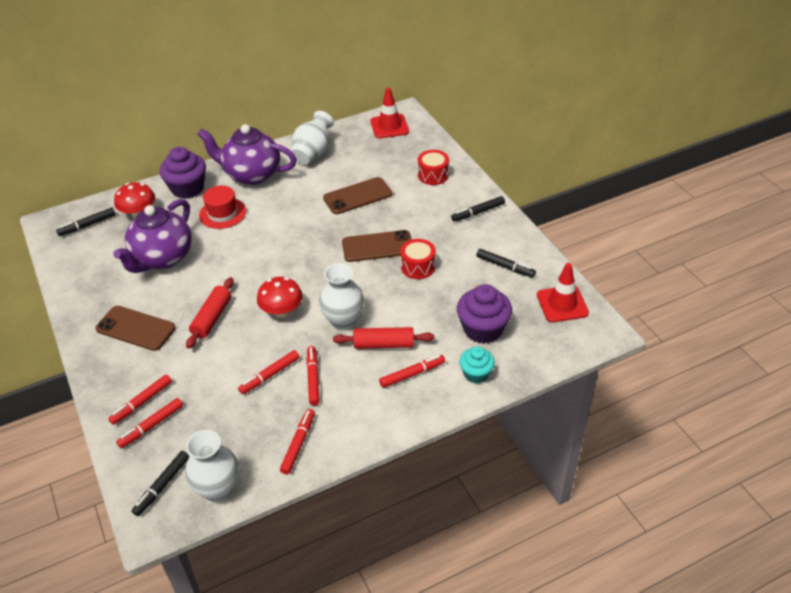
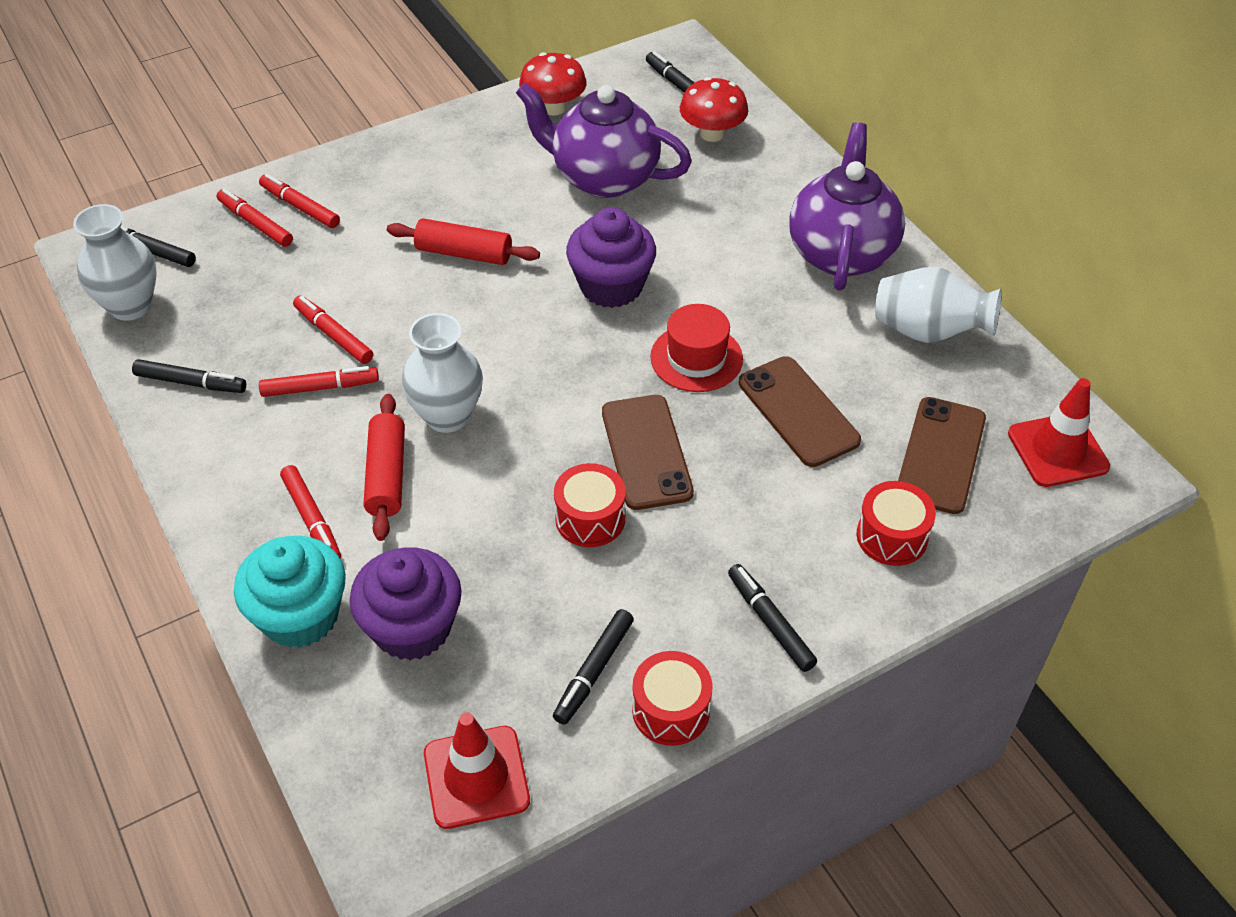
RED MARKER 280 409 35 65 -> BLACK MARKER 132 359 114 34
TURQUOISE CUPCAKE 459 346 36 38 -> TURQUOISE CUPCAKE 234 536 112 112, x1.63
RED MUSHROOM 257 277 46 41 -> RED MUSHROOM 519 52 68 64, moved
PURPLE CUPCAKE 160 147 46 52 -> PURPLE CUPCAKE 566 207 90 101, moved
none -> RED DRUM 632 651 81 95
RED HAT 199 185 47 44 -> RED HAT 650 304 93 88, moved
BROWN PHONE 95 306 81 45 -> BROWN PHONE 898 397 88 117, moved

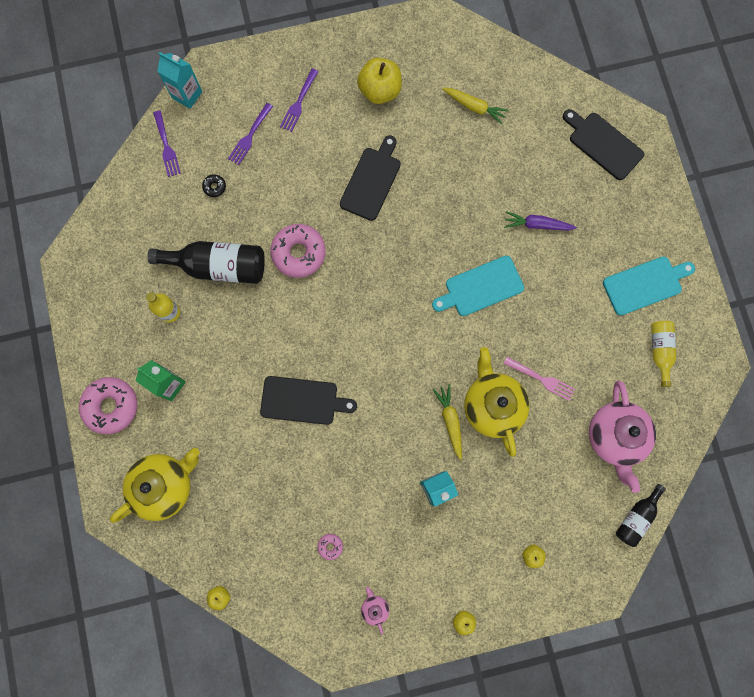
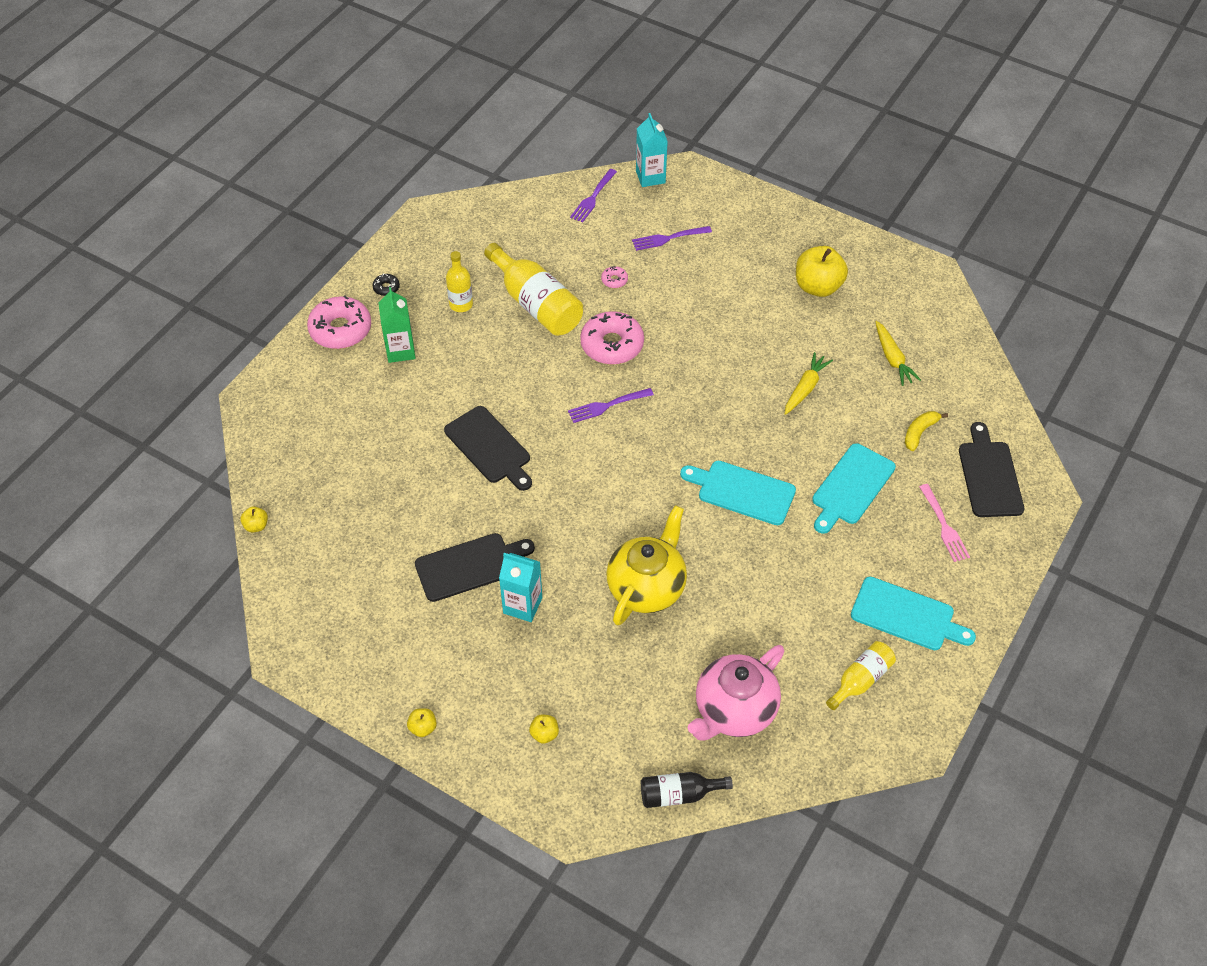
BLACK DONUT 202 174 24 23 -> BLACK DONUT 372 274 28 22, moved
BLACK CUTTING BOARD 340 135 61 86 -> BLACK CUTTING BOARD 415 533 120 69, moved
BLACK BOTTLE 147 241 118 43 -> YELLOW BOTTLE 484 243 99 93
PURPLE FORK 280 68 39 64 -> PURPLE FORK 568 388 86 35, moved
PINK DONUT 317 534 26 26 -> PINK DONUT 601 266 27 22, moved
YELLOW CARROT 432 384 30 76 -> YELLOW CARROT 785 352 48 63, moved
PURPLE CARROT 504 211 73 19 -> TURQUOISE CUTTING BOARD 812 443 84 91
none -> YELLOW BANANA 905 411 43 40
PINK FORK 504 357 71 44 -> PINK FORK 919 484 51 78, moved
YELLOW TEAPOT 110 448 89 75 -> none
PINK TEAPOT 361 587 28 47 -> none

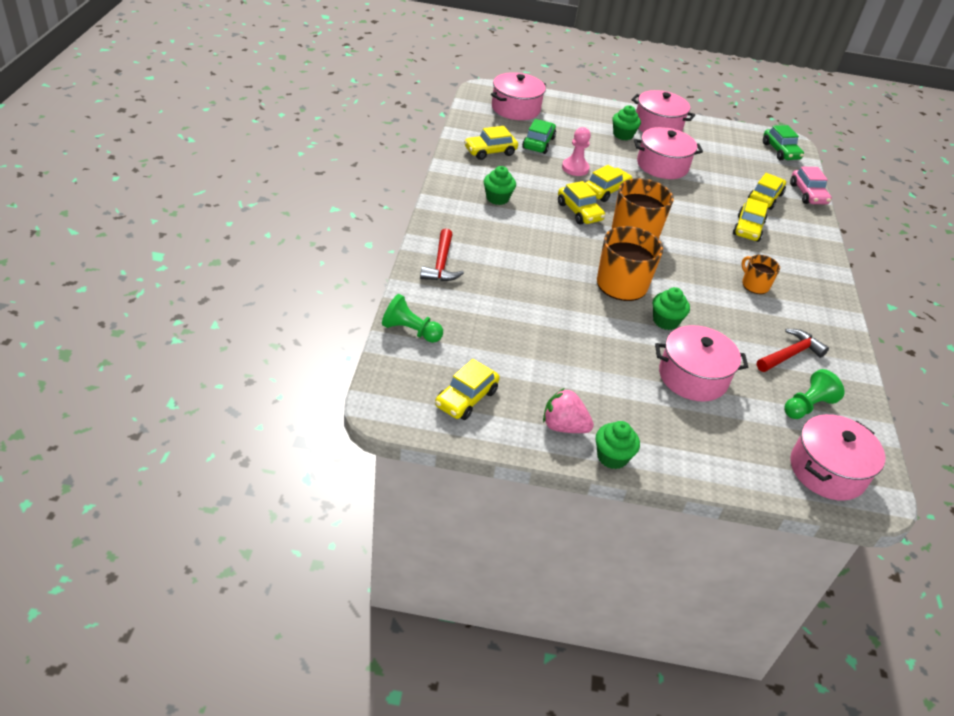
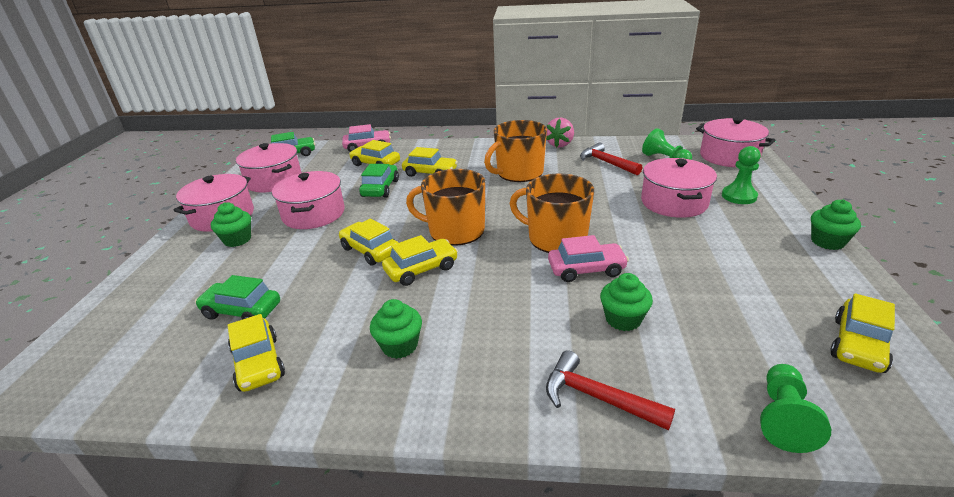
PINK POT 491 72 55 48 -> PINK POT 236 143 66 49, moved
none -> GREEN CAR 359 164 40 34
ORANGE MUG 742 255 38 39 -> ORANGE MUG 484 120 63 62, x1.83
PINK STRAWBERRY 543 388 51 45 -> PINK STRAWBERRY 546 118 28 29, moved
RED HAMMER 420 228 44 53 -> RED HAMMER 546 350 129 80, 150 degrees counterclockwise
none -> PINK CAR 548 235 81 47
GREEN CUPCAKE 653 287 37 43 -> GREEN CUPCAKE 600 273 53 58, moved
none -> GREEN PAWN 722 146 39 58
YELLOW CAR 435 359 65 61 -> YELLOW CAR 830 293 65 80, 90 degrees clockwise
PINK PAWN 562 127 29 49 -> none

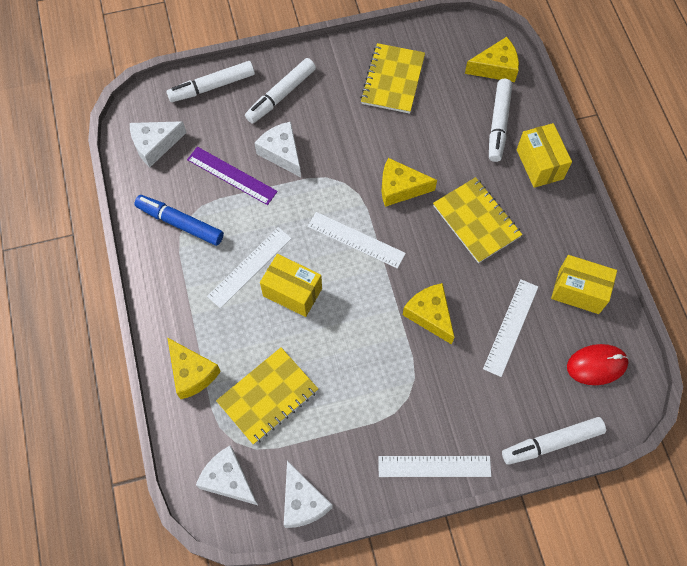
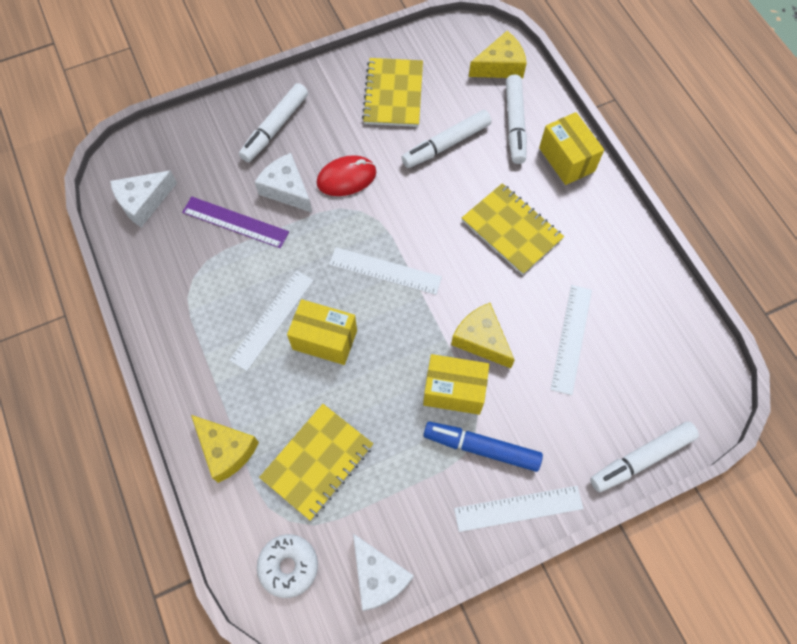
WHITE CHEESE 196 445 62 60 -> WHITE DONUT 257 534 61 64
RED MOUSE 567 344 62 41 -> RED MOUSE 317 155 60 41, moved
WHITE MARKER 166 61 89 41 -> WHITE MARKER 402 110 89 58, moved
YELLOW BOX 551 255 66 59 -> YELLOW BOX 423 354 66 61, moved
BLUE MARKER 135 195 89 51 -> BLUE MARKER 424 421 119 51, moved
YELLOW CHEESE 382 158 55 49 -> none

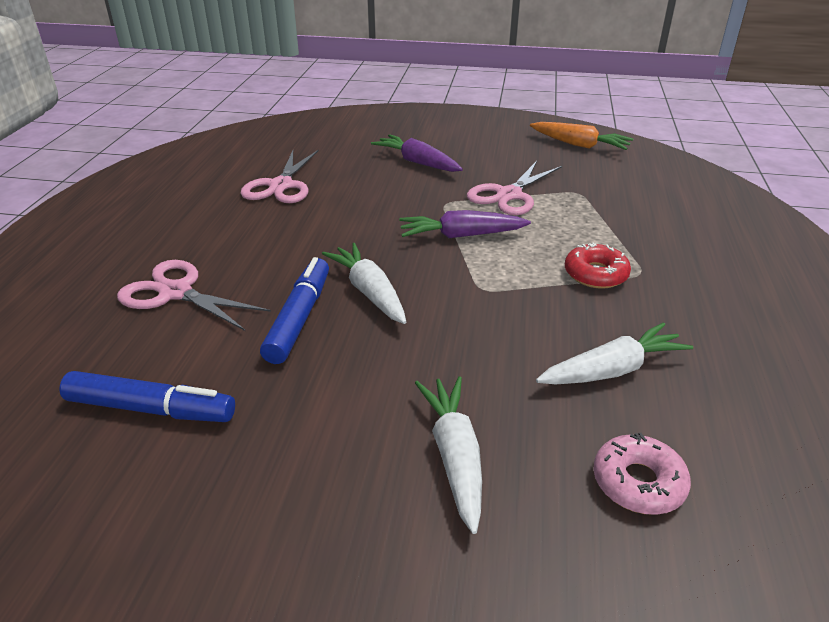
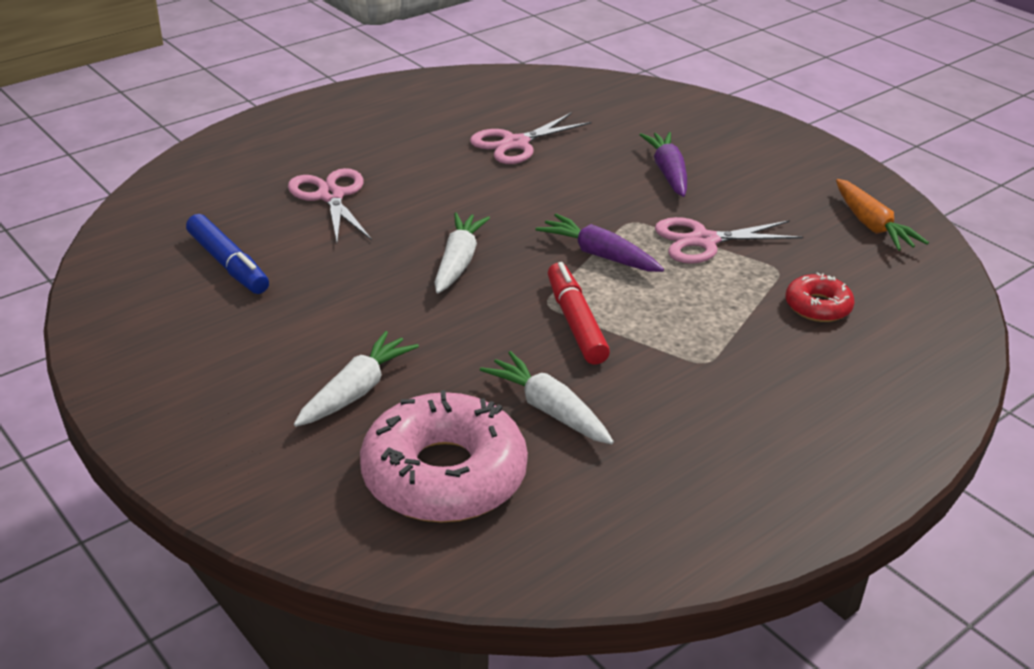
PINK DONUT 593 433 98 82 -> PINK DONUT 360 390 168 133, x2.04
WHITE CARROT 536 322 157 62 -> WHITE CARROT 480 351 134 93, 150 degrees counterclockwise
none -> RED MARKER 548 262 62 103
RED DONUT 565 243 66 46 -> RED DONUT 785 272 69 50, moved
BLUE MARKER 260 257 69 107 -> none

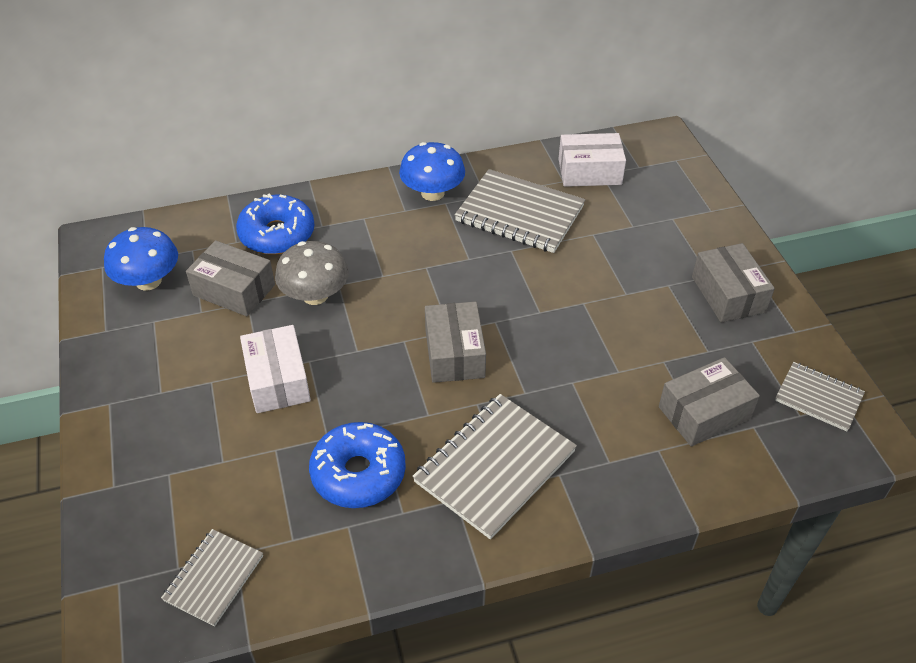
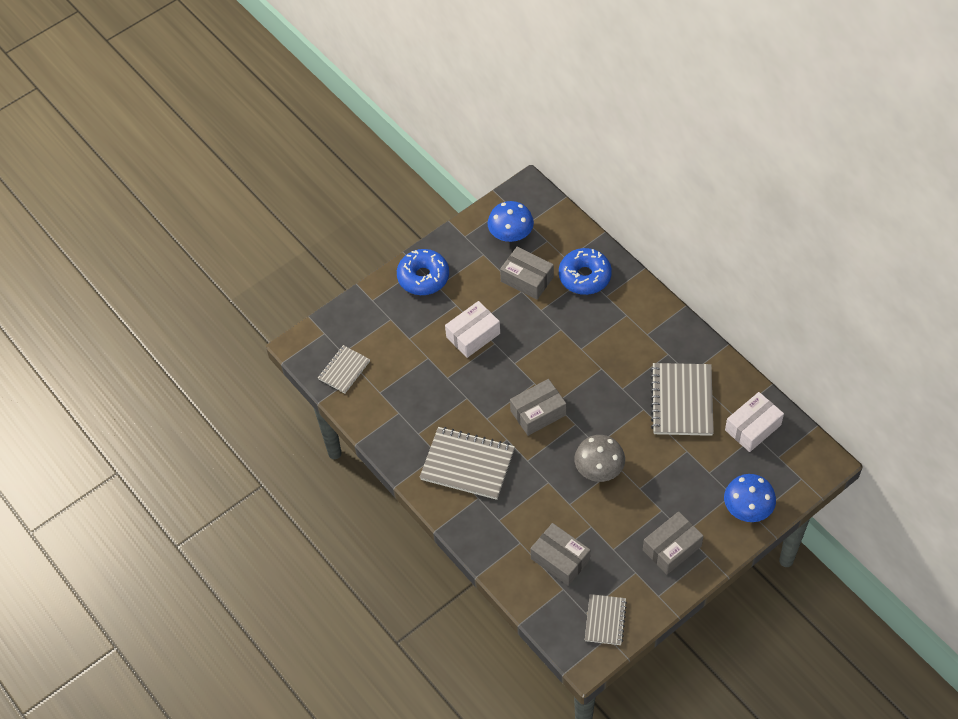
GREY NOTEBOOK 161 529 102 97 -> GREY NOTEBOOK 318 345 52 48, 60 degrees counterclockwise
BLUE DONUT 309 422 97 86 -> BLUE DONUT 397 249 52 46, moved
GREY BOX 186 240 89 76 -> GREY BOX 500 247 54 53, 60 degrees counterclockwise
GREY MUSHROOM 275 241 74 64 -> GREY MUSHROOM 574 435 51 47, moved
BLUE MUSHROOM 399 142 66 59 -> BLUE MUSHROOM 724 474 52 48, moved
WHITE BOX 559 133 67 54 -> WHITE BOX 725 392 59 60, 75 degrees clockwise

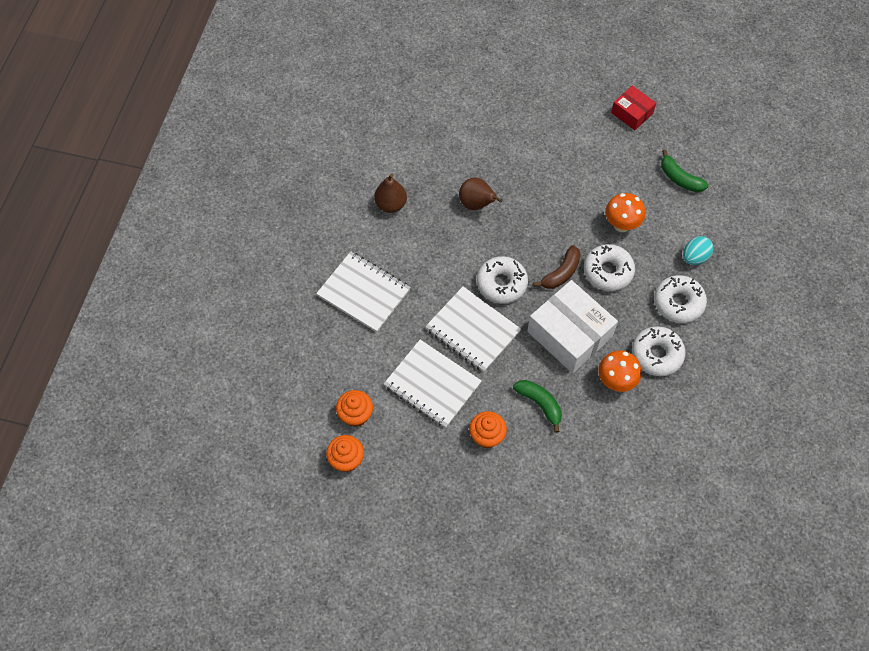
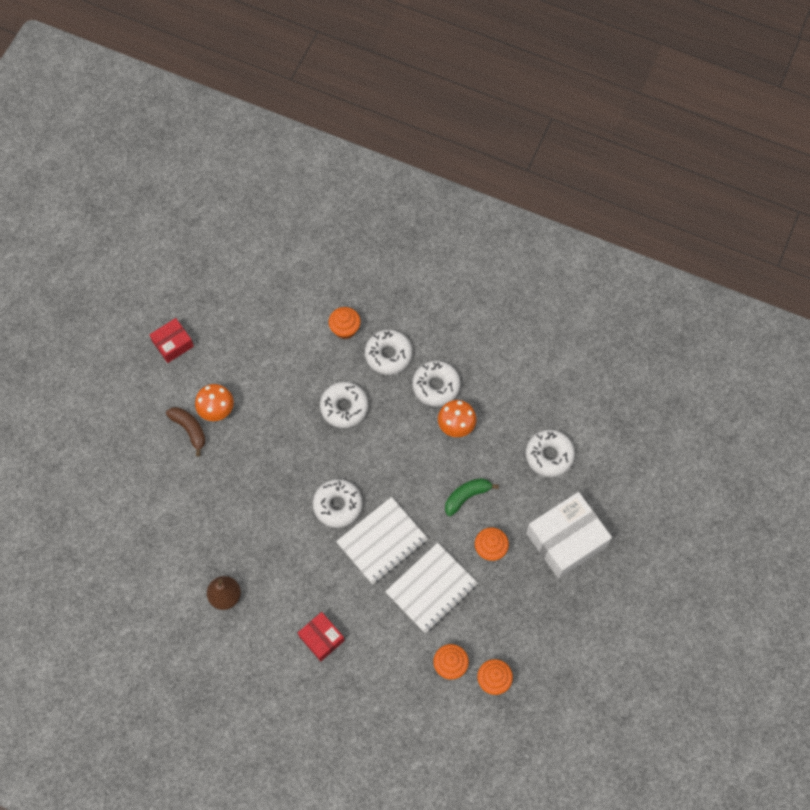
BROWN BANANA 533 245 48 44 -> BROWN BANANA 166 407 40 49, moved
ORANGE MUSHROOM 605 193 40 39 -> ORANGE MUSHROOM 195 384 39 37, moved
WHITE NOTEBOOK 316 251 94 81 -> RED BOX 298 612 47 49
TURQUOISE EGG 683 236 31 29 -> ORANGE CUPCAKE 328 307 33 32
none -> WHITE DONUT 526 430 49 47
WHITE BOX 527 280 91 93 -> WHITE BOX 526 492 86 86, moved
BROWN PEAR 459 177 44 33 -> none
GREEN BANANA 661 150 48 42 -> none

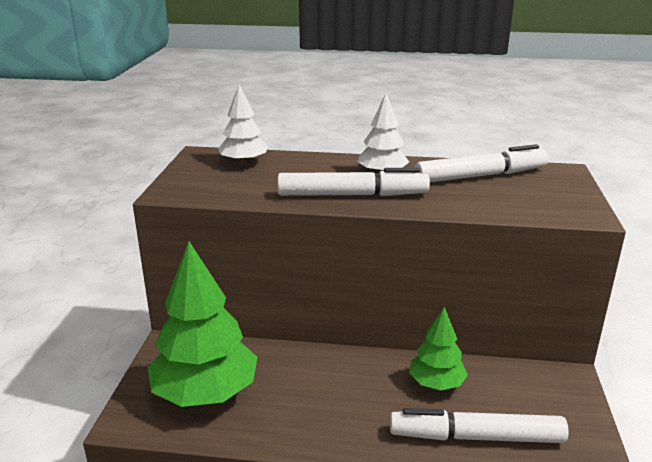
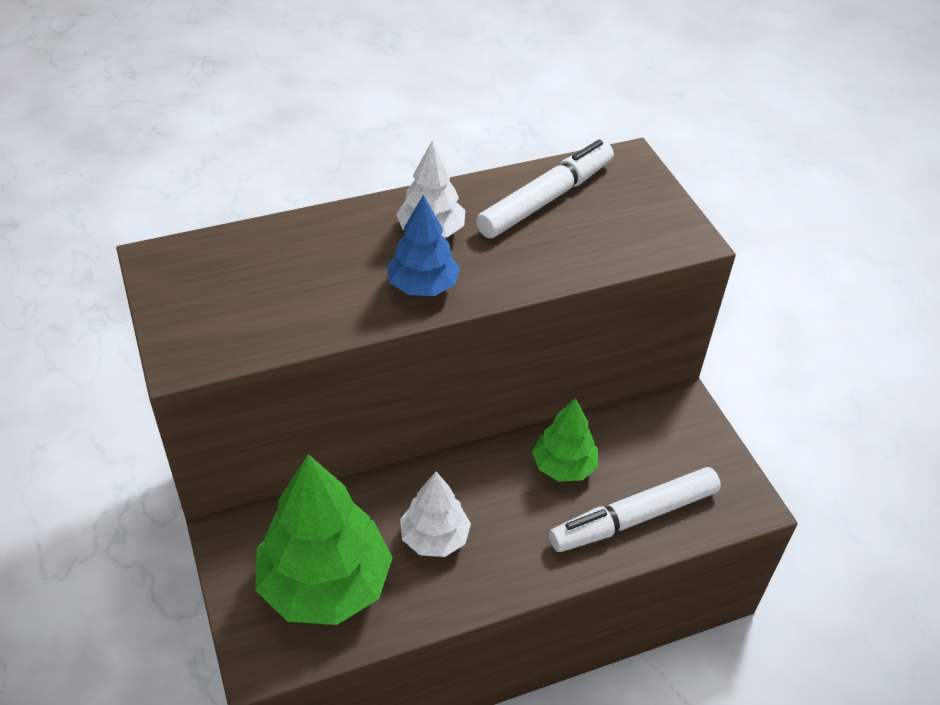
WHITE MARKER 277 168 153 28 -> BLUE TREE 387 195 73 101
WHITE TREE 218 85 50 80 -> WHITE TREE 400 472 71 85, moved

